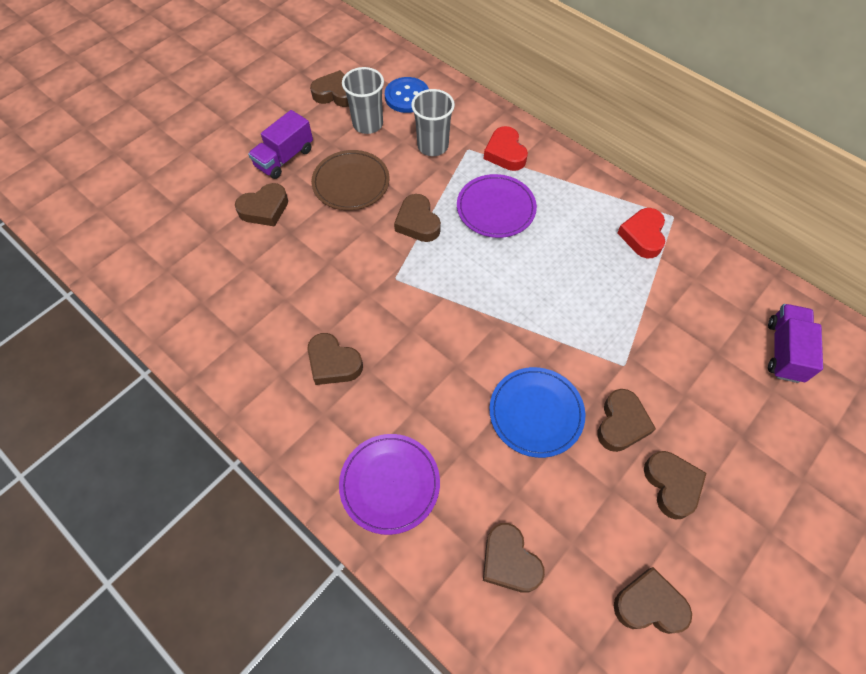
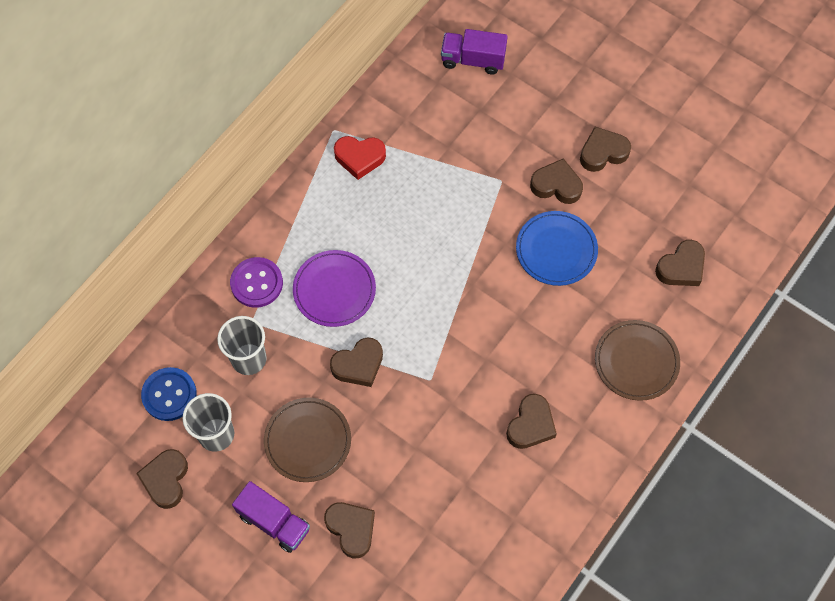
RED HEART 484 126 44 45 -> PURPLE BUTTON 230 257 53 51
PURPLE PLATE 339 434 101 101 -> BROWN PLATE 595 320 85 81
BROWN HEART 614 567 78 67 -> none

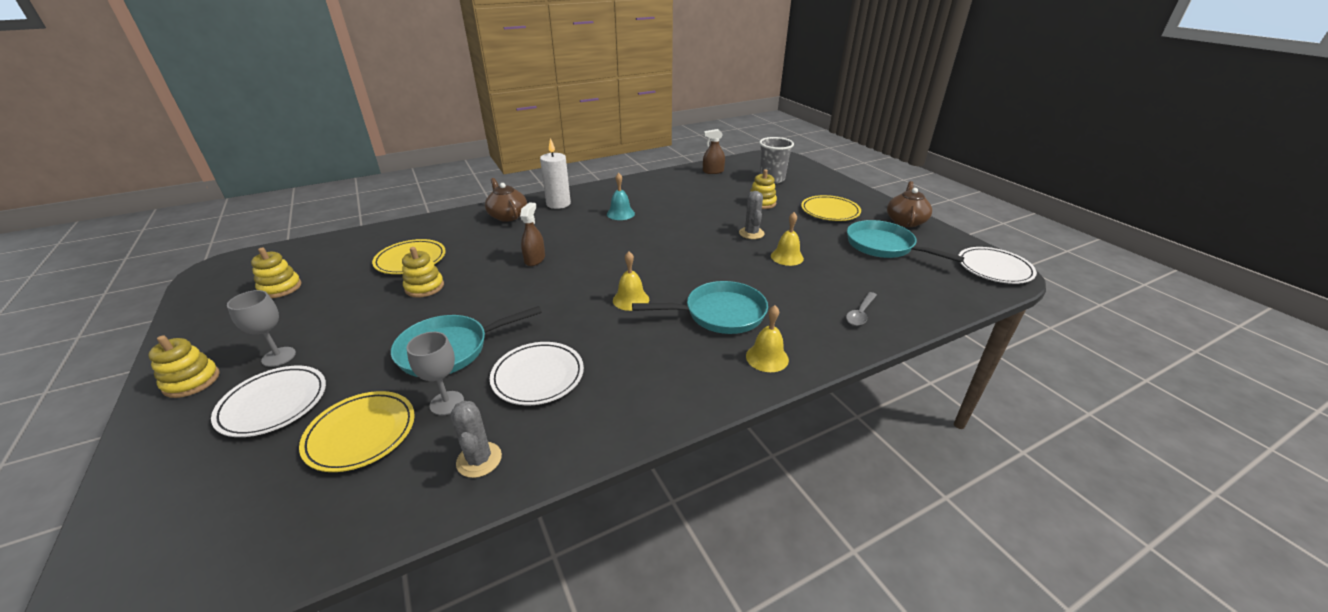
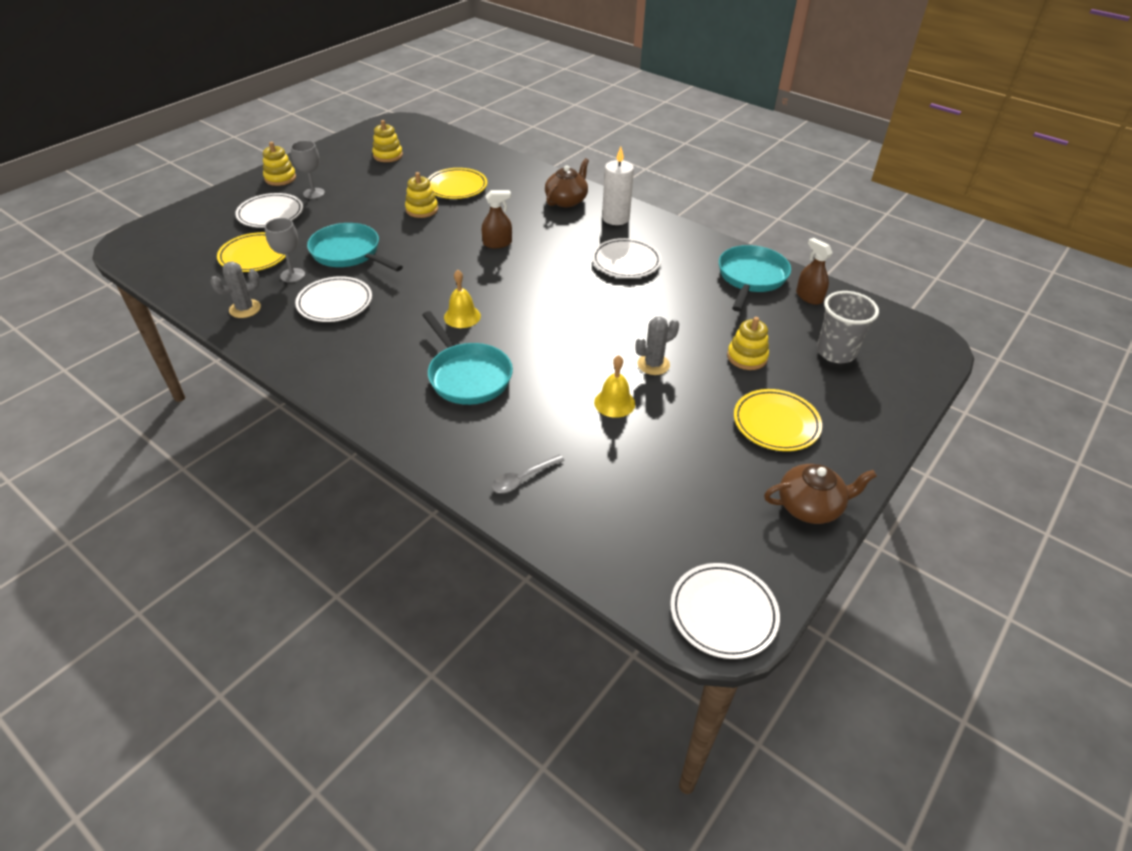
GREY SPOON 846 292 31 34 -> GREY SPOON 492 454 73 39, 45 degrees counterclockwise
TURQUOISE BELL 607 173 28 47 -> WHITE PLATE 592 238 69 40
TURQUOISE PAN 847 220 117 42 -> TURQUOISE PAN 719 245 72 67, moved
YELLOW BELL 746 305 43 67 -> none

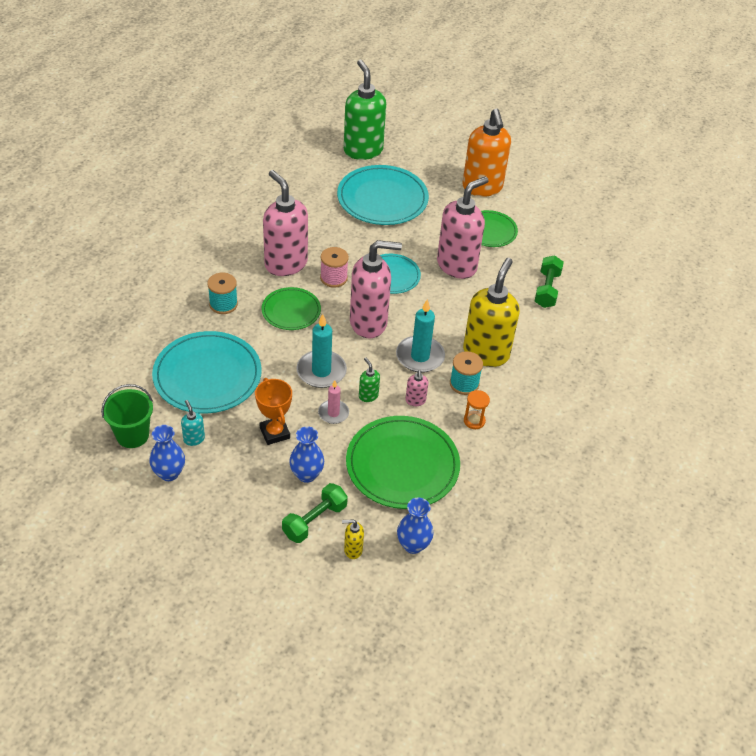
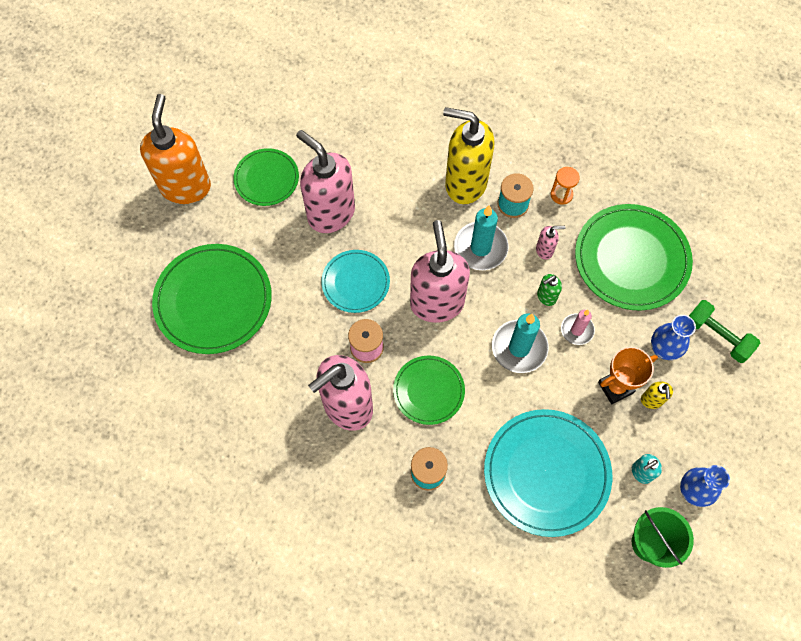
ORANGE SOAP DISPENSER 462 108 49 89 -> ORANGE SOAP DISPENSER 140 94 71 110, 75 degrees counterclockwise
TURQUOISE PLATE 337 165 92 60 -> GREEN PLATE 152 244 120 110
YELLOW SOAP DISPENSER 342 519 22 40 -> YELLOW SOAP DISPENSER 641 381 32 28, moved
GREEN SOAP DISPENSER 344 60 42 100 -> none
BLUE VASE 397 498 37 56 -> none
GREEN DUMBBELL 535 255 29 53 -> none

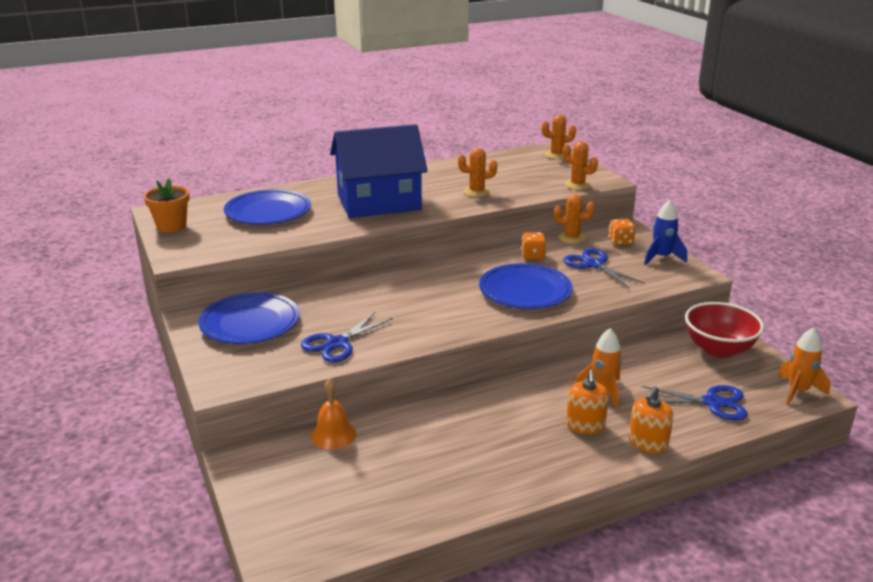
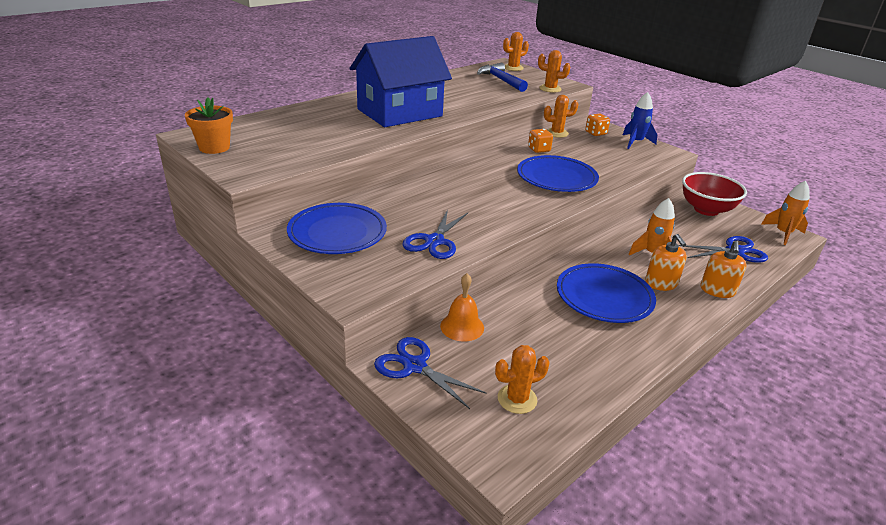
BLUE SCISSORS 563 248 82 40 -> BLUE SCISSORS 374 337 112 72, moved
none -> BLUE HAMMER 477 63 51 29
ORANGE CACTUS 458 148 39 49 -> ORANGE CACTUS 495 345 55 69, moved
BLUE PLATE 224 189 87 36 -> BLUE PLATE 557 263 99 60, moved

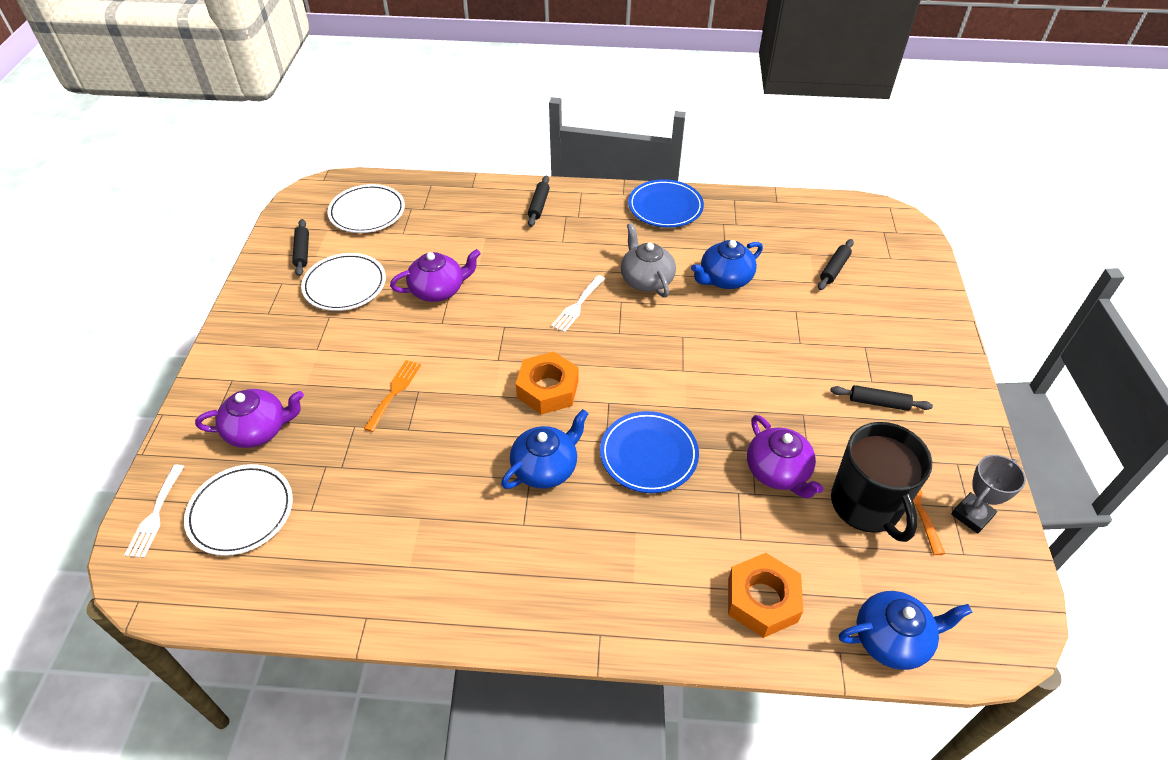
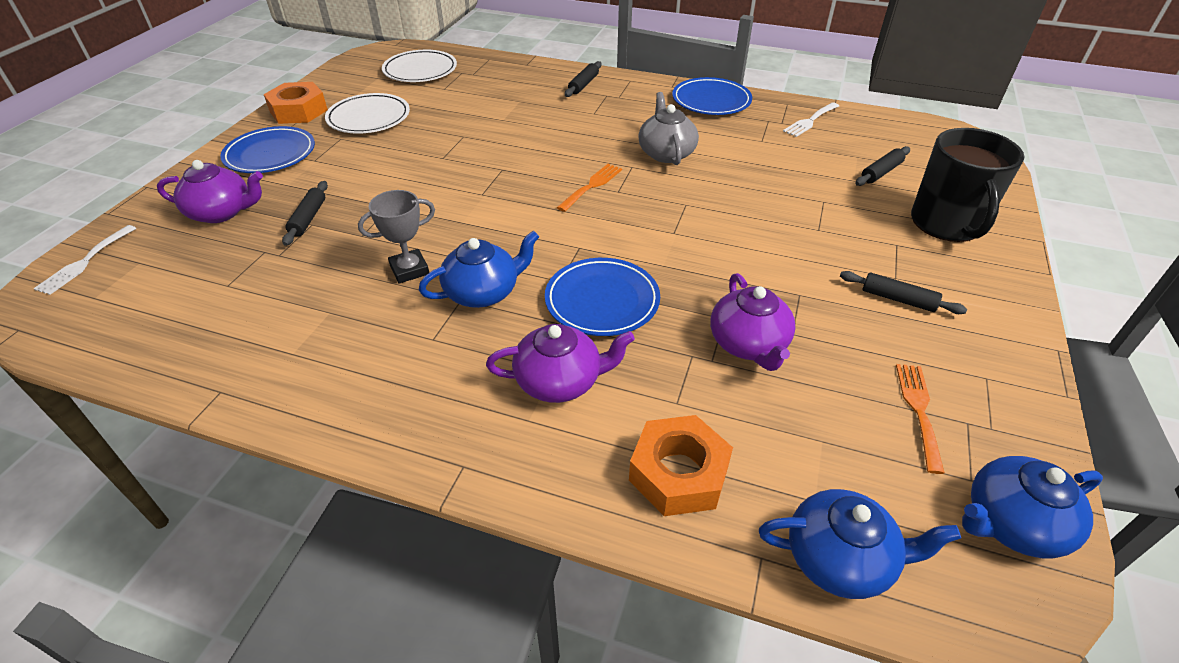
none -> BLUE PLATE 220 126 95 47
ORANGE NUT 516 352 62 63 -> ORANGE NUT 264 82 64 42, moved
BLACK ROLLING PIN 292 219 17 57 -> BLACK ROLLING PIN 282 181 46 65, moved
GREY TROPHY 951 455 75 79 -> GREY TROPHY 358 190 77 93, moved
PURPLE TEAPOT 390 249 91 53 -> PURPLE TEAPOT 486 324 149 79, moved
ORANGE FORK 364 360 57 72 -> ORANGE FORK 557 164 65 48, moved
WHITE FORK 551 275 54 57 -> WHITE FORK 783 102 56 35, moved
BLACK MUG 831 422 101 120 -> BLACK MUG 911 128 113 114, moved
BLUE TEAPOT 691 240 72 49 -> BLUE TEAPOT 962 456 141 103, moved
WHITE PLATE 184 464 109 92 -> none

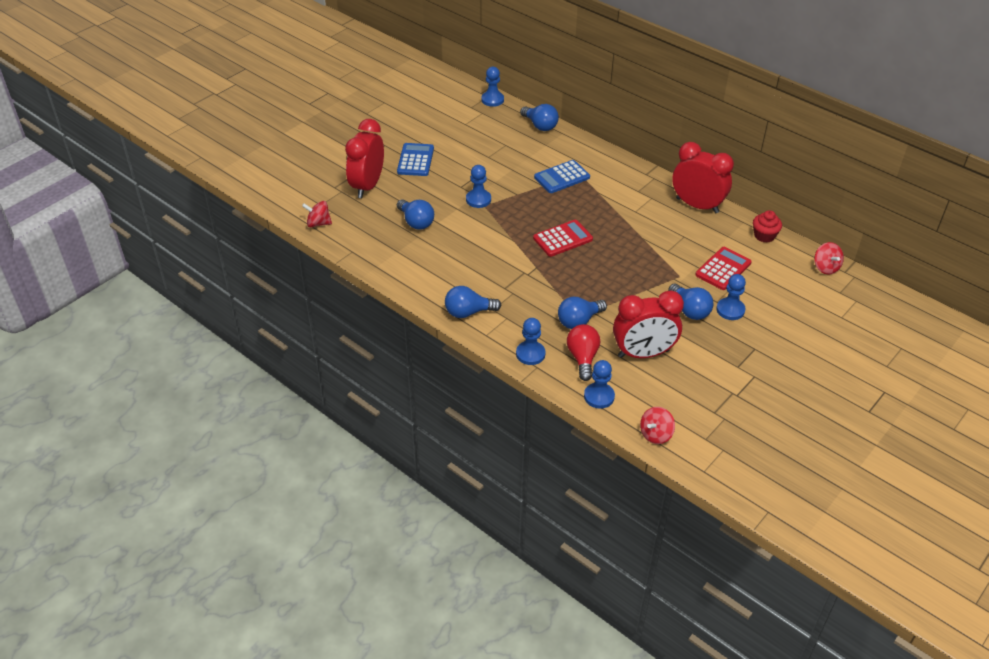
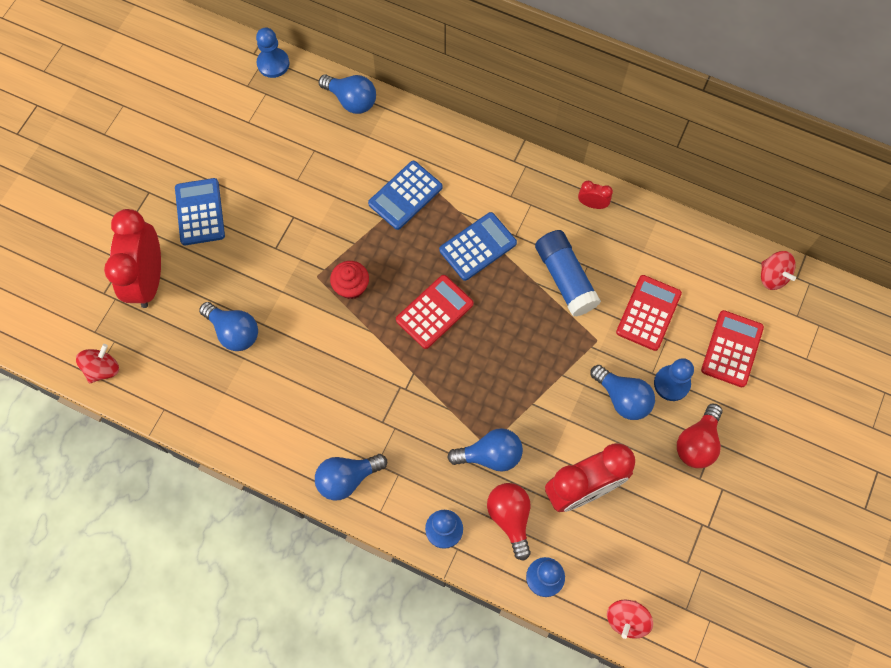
RED SPINNING TOP 302 201 30 26 -> RED SPINNING TOP 76 344 43 39, 135 degrees clockwise
RED CUPCAKE 753 210 29 33 -> RED CUPCAKE 330 261 39 38, moved
none -> BLUE CALCULATOR 439 212 78 69
BLUE LIGHT BULB 558 297 49 32 -> BLUE LIGHT BULB 447 428 76 44, 135 degrees counterclockwise
none -> BLUE GLUE STICK 535 230 66 87
RED CLOCK 672 142 62 71 -> RED CLOCK 578 181 35 28, x0.42
none -> RED LIGHT BULB 677 404 46 64
none -> RED CALCULATOR 701 310 63 77
BLUE PAWN 466 165 25 43 -> none

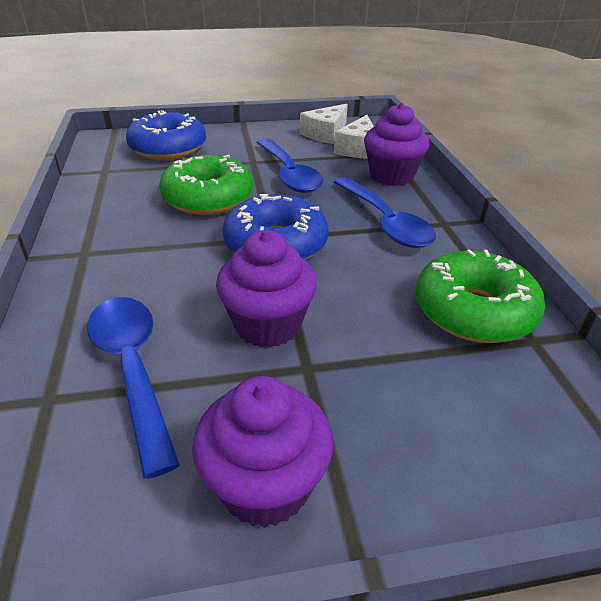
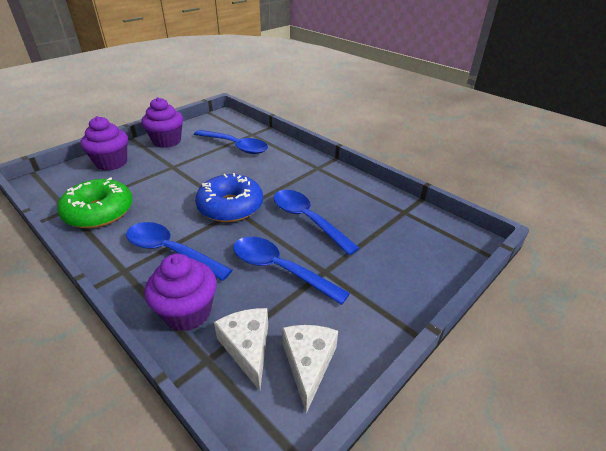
PURPLE CUPCAKE 216 230 101 118 -> PURPLE CUPCAKE 81 116 47 55, moved
GREEN DONUT 159 154 94 61 -> BLUE SPOON 274 190 86 65
BLUE DONUT 126 110 80 50 -> none

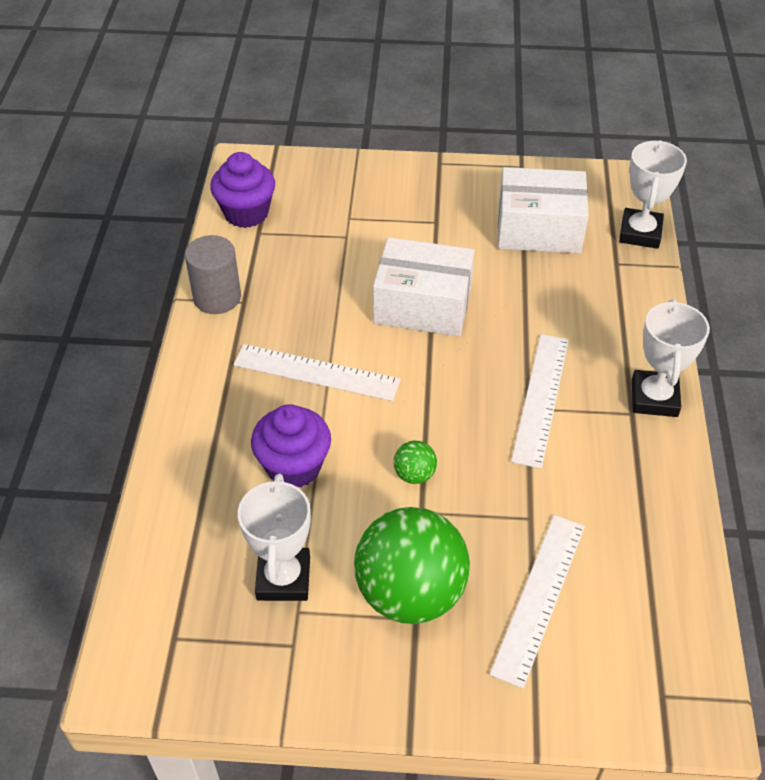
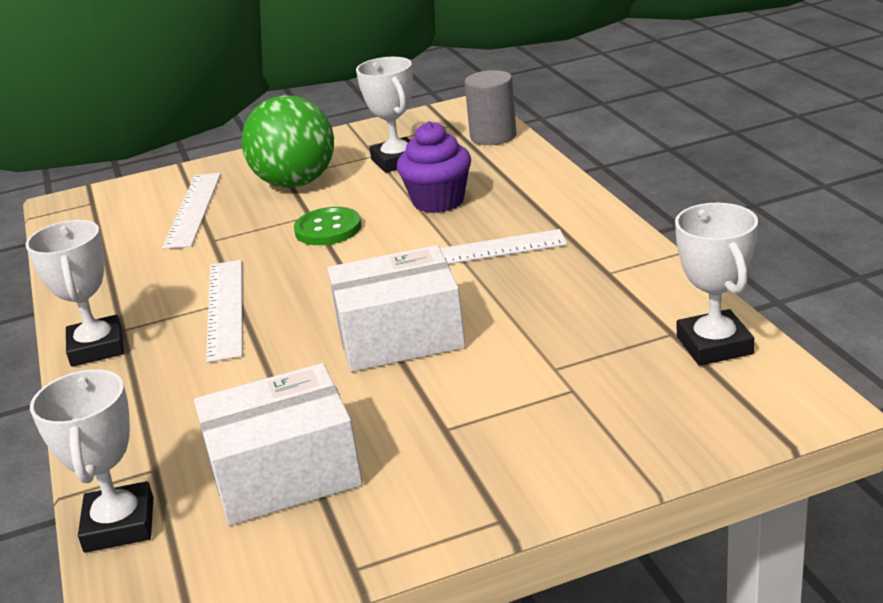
GREEN BALL 394 441 43 43 -> GREEN BUTTON 294 207 68 38
GREY CYLINDER 185 235 56 79 -> GREY CYLINDER 464 70 53 75, moved
PURPLE CUPCAKE 210 152 65 76 -> WHITE TROPHY 675 203 83 163

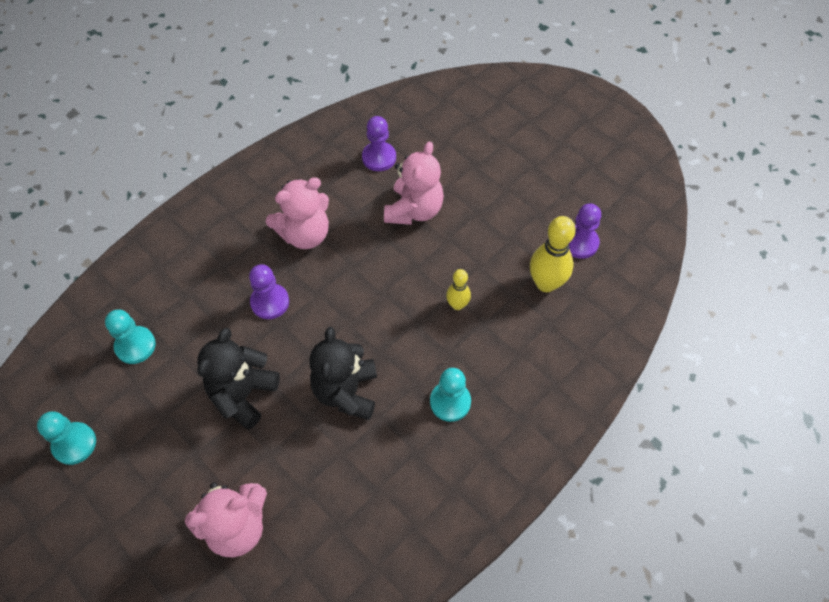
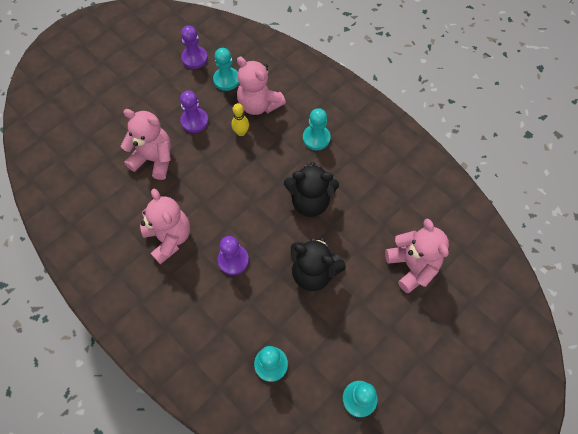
PURPLE PAWN 362 116 34 55 -> PURPLE PAWN 180 91 28 42, moved
YELLOW BOWLING PIN 530 216 46 76 -> TURQUOISE PAWN 213 48 26 43
none -> PINK TEDDY BEAR 237 56 49 59

